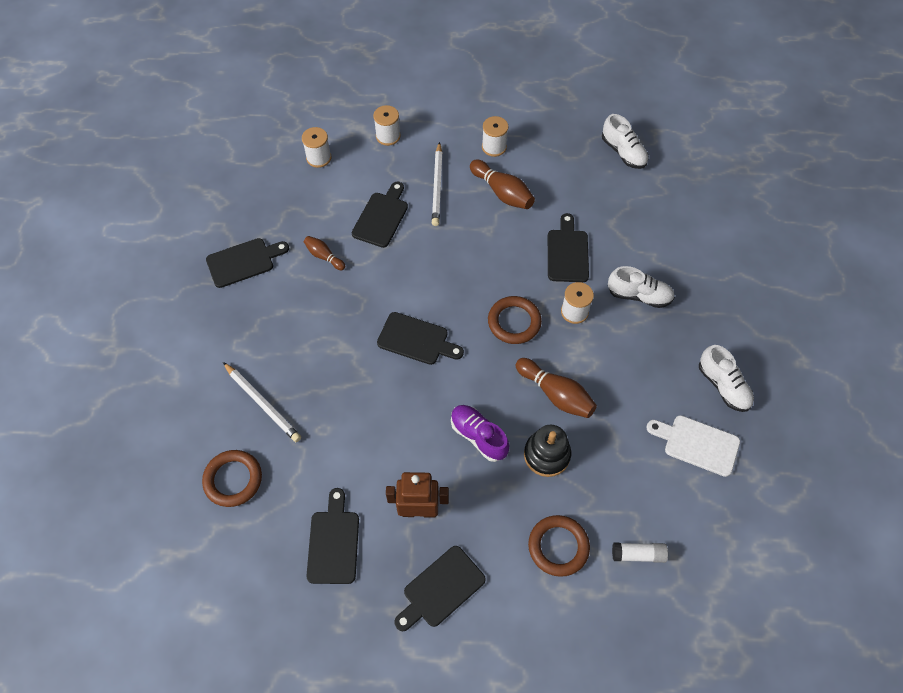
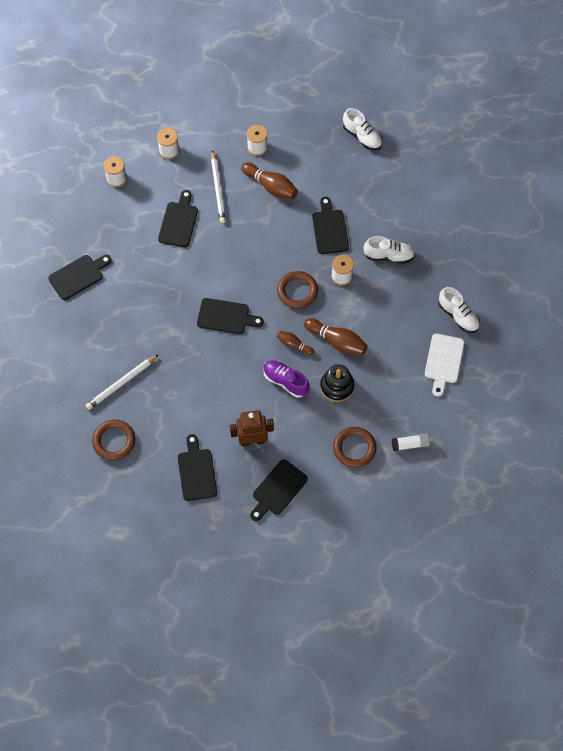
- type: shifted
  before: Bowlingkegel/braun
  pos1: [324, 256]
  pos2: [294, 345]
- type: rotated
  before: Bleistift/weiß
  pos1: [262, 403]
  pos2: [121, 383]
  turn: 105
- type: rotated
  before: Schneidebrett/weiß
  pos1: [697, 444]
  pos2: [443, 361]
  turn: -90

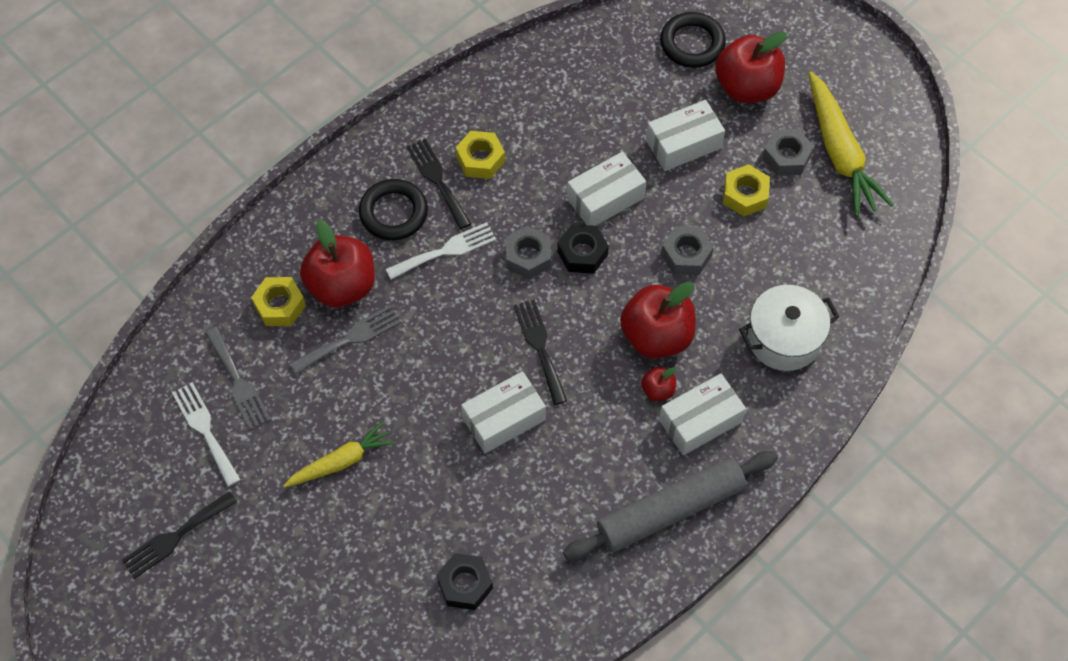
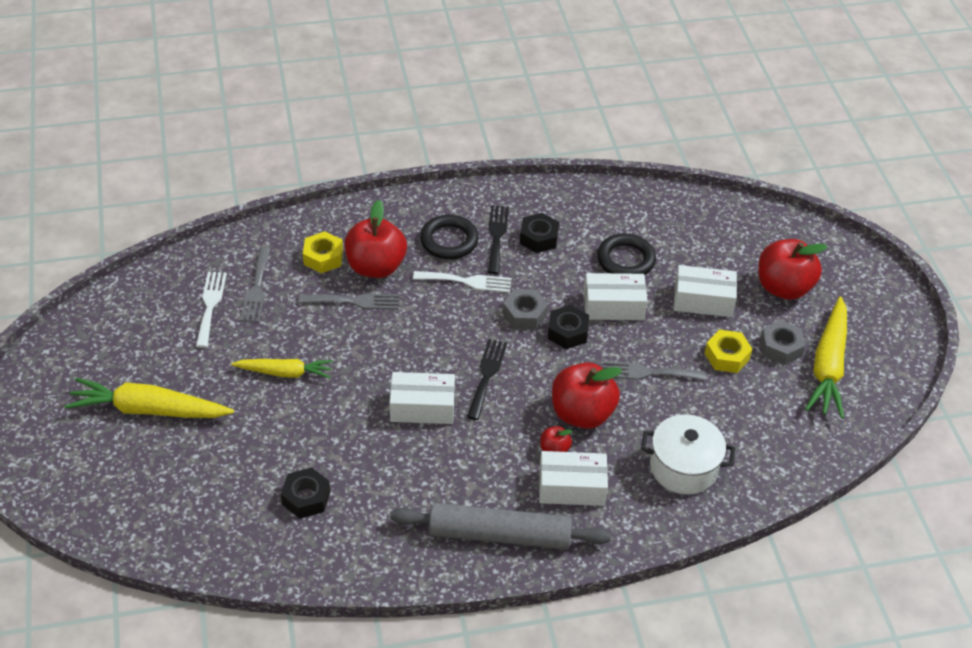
- type: gone
  before: Gabel/schwarz
  pos1: [175, 537]
- type: new
  after: Karotte/gelb
  pos2: [149, 410]
- type: shifted
  before: Ring/schwarz
  pos1: [692, 43]
  pos2: [625, 260]
- type: swapped
  before: Sechskantmutter/grau
  after: Gabel/grau
  pos1: [686, 255]
  pos2: [648, 372]
- type: repainted
  before: Sechskantmutter/gelb
  after: Sechskantmutter/schwarz
  pos1: [480, 159]
  pos2: [539, 238]

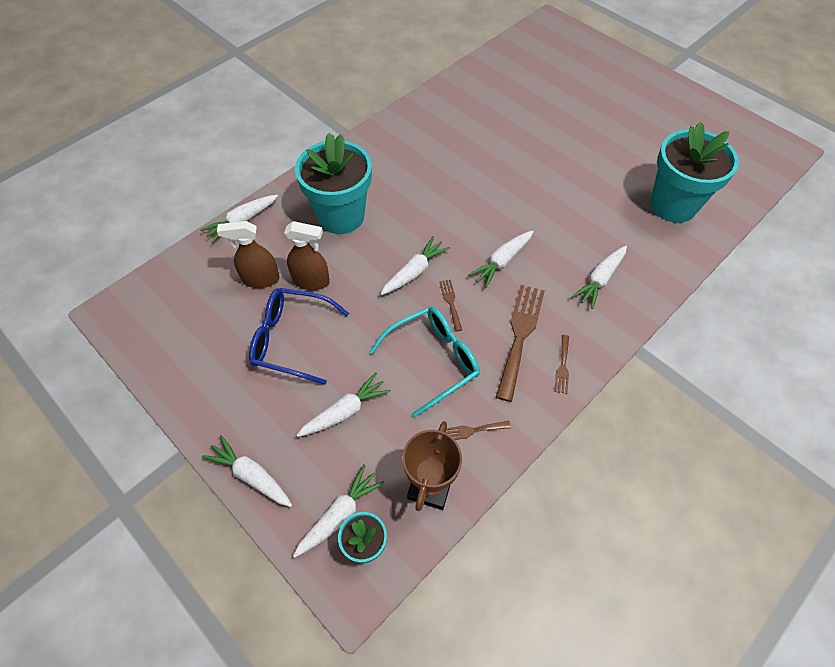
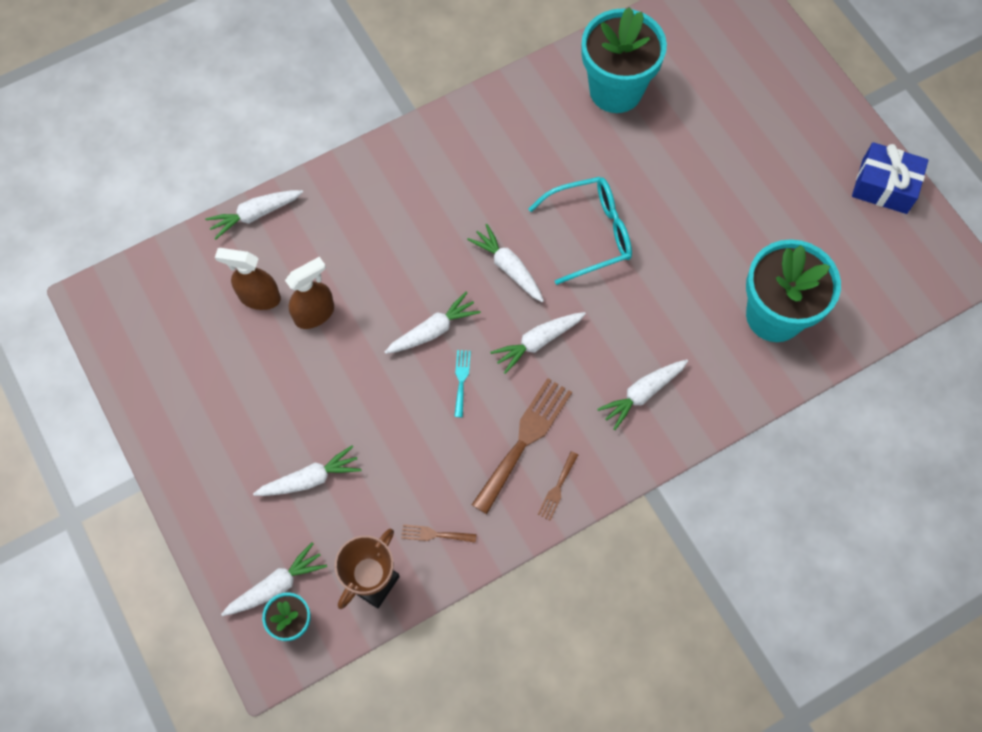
- type: gone
  before: Brille/blau
  pos1: [291, 339]
- type: new
  after: Geschenk/blau
  pos2: [884, 186]
- type: shifted
  before: Karotte/weiß
  pos1: [251, 475]
  pos2: [508, 267]
- type: shifted
  before: Blumentopf/türkis
  pos1: [341, 216]
  pos2: [615, 90]
- type: shifted
  before: Brille/türkis
  pos1: [433, 360]
  pos2: [591, 233]
- type: repainted
  before: Gabel/braun
  after: Gabel/türkis
  pos1: [450, 302]
  pos2: [461, 380]
- type: rotated
  before: Sprühflasche/braun
  pos1: [311, 281]
  pos2: [315, 313]
  turn: -60

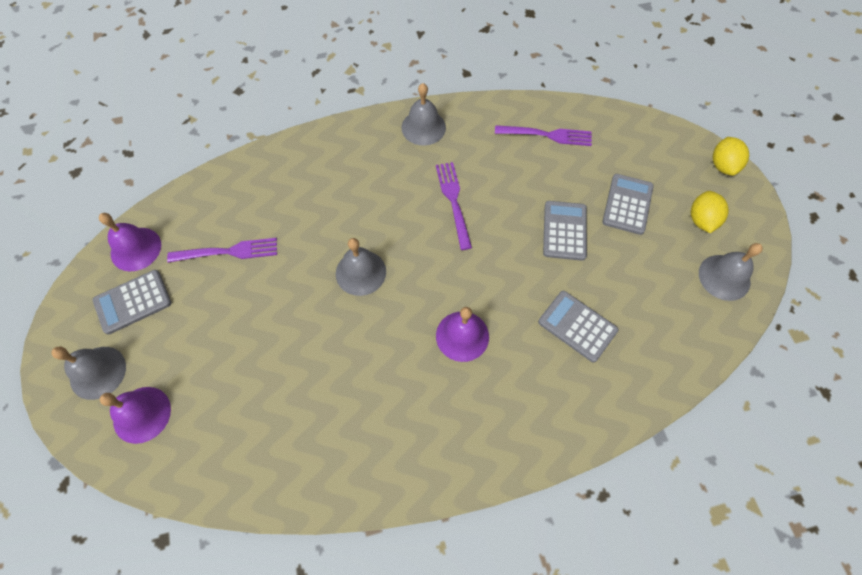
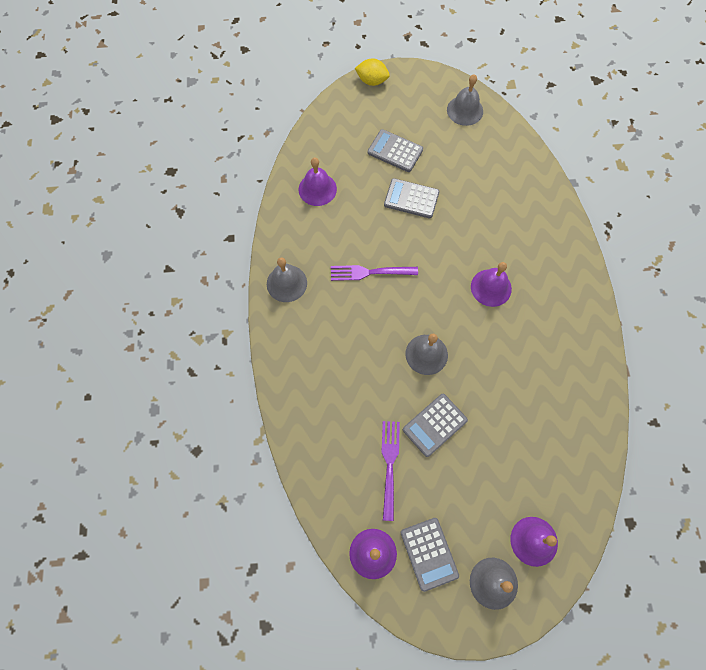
- type: gone
  before: Zitrone/gelb
  pos1: [701, 220]
- type: shifted
  before: Taschenrechner/grau
  pos1: [577, 326]
  pos2: [434, 425]
- type: swapped
  before: Gabel/lila
  after: Glocke/lila
  pos1: [547, 135]
  pos2: [317, 189]

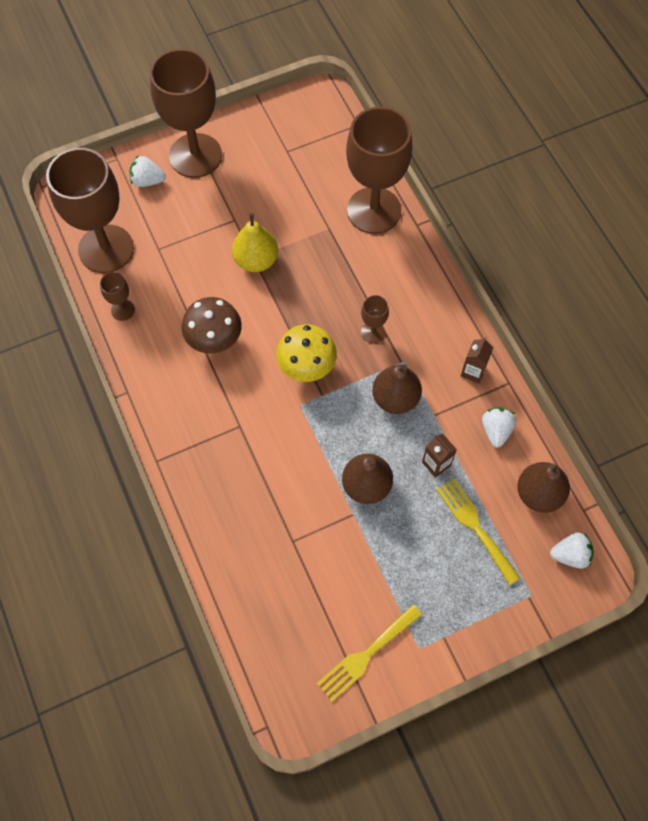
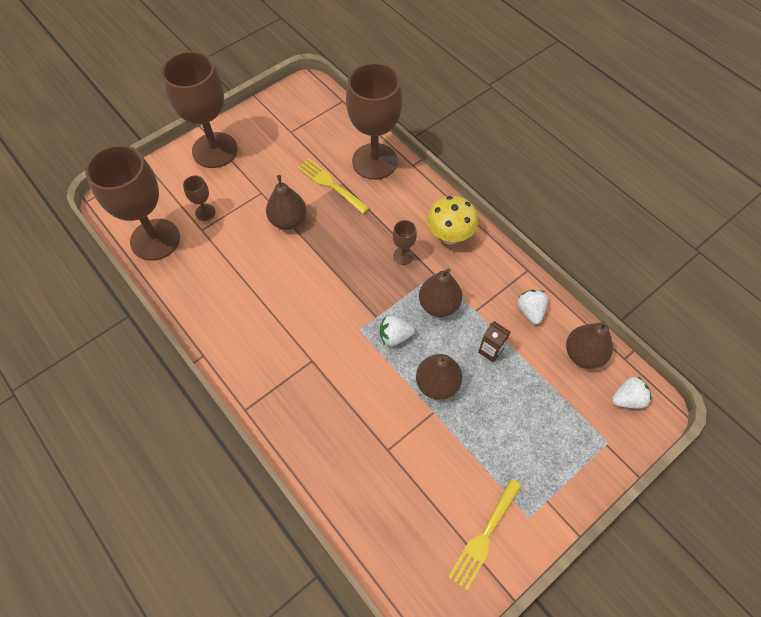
- type: gone
  before: Pilz/braun
  pos1: [215, 341]
- type: gone
  before: Getränkekarton/braun
  pos1: [473, 371]
- type: shifted
  before: Kelch/braun
  pos1: [123, 310]
  pos2: [205, 212]
- type: shifted
  before: Erdbeere/weiß
  pos1: [147, 181]
  pos2: [394, 336]
- type: shifted
  before: Pilz/gelb
  pos1: [307, 368]
  pos2: [449, 236]
- type: shifted
  before: Gabel/gelb
  pos1: [475, 527]
  pos2: [330, 184]
- type: repainted
  before: Birne/gelb
  after: Birne/braun
  pos1: [256, 260]
  pos2: [288, 220]

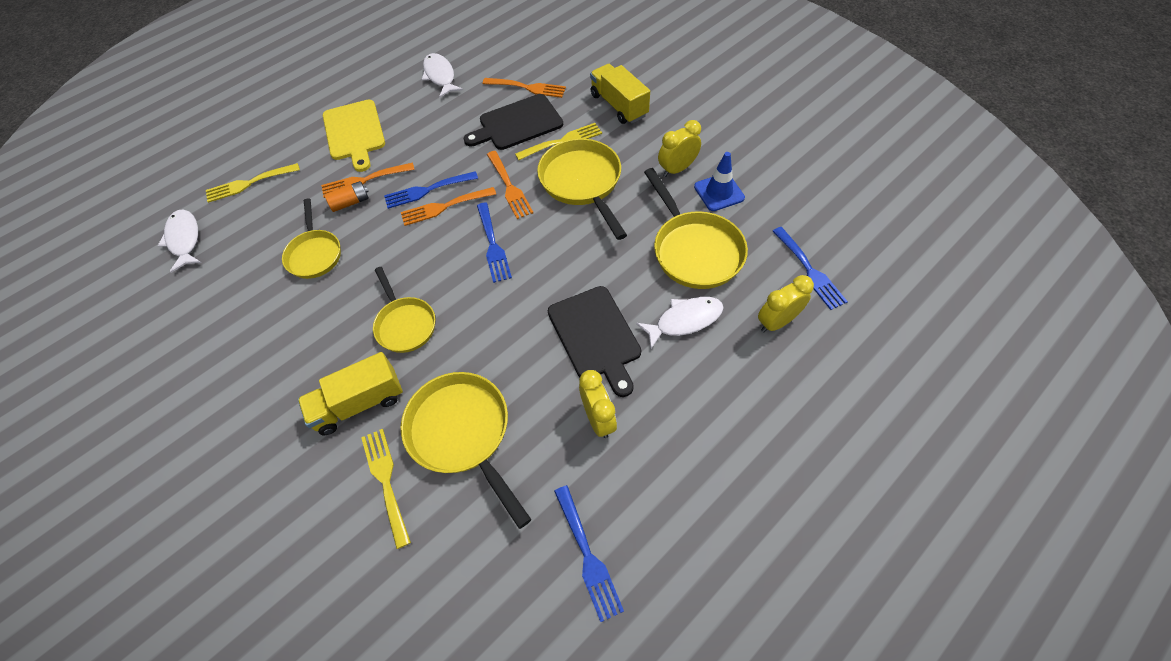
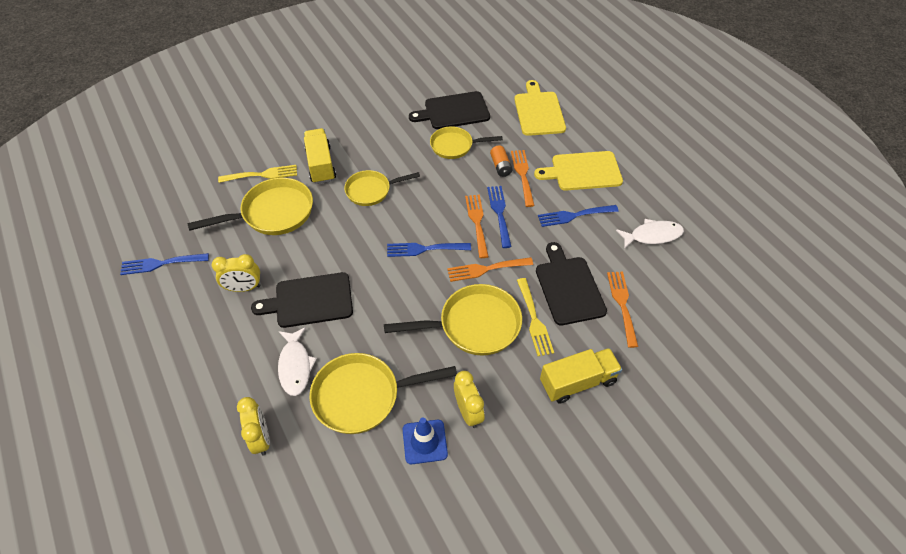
- type: gone
  before: Fisch/weiß
  pos1: [184, 239]
- type: new
  after: Schneidebrett/schwarz
  pos2: [453, 111]
- type: shifted
  before: Gabel/blau
  pos1: [810, 270]
  pos2: [574, 215]
- type: swapped
  before: Gabel/gelb
  after: Schneidebrett/gelb
  pos1: [249, 183]
  pos2: [538, 111]
- type: rotated
  before: Gabel/orange
  pos1: [528, 88]
  pos2: [622, 304]
  turn: 150

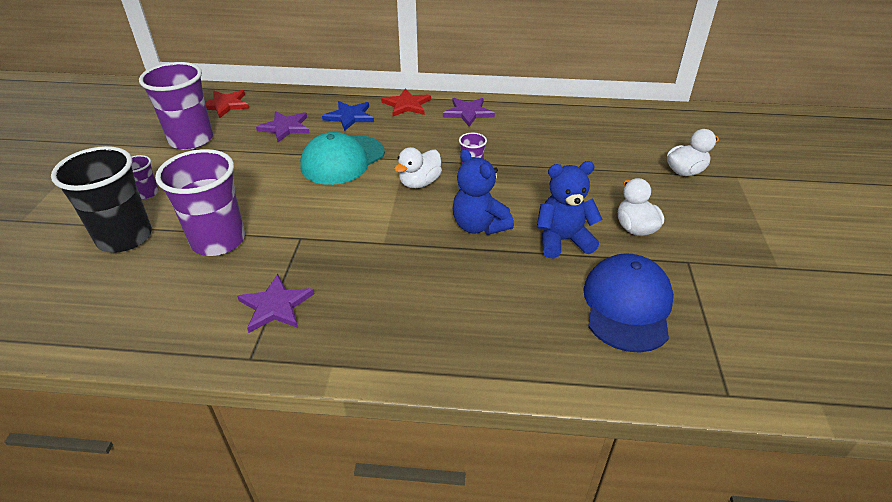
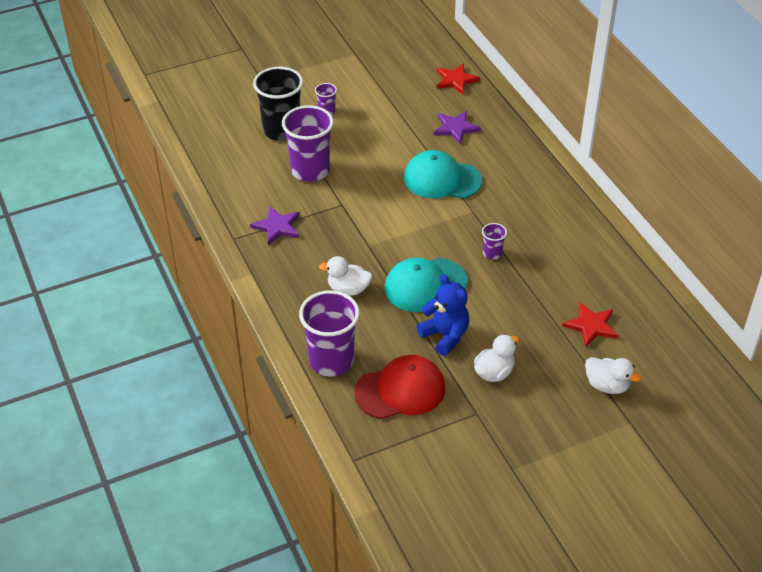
- type: gone
  before: Stern/blau
  pos1: [350, 117]
- type: gone
  before: Stern/lila
  pos1: [468, 113]
- type: shifted
  before: Becher/lila
  pos1: [191, 140]
  pos2: [331, 361]
- type: shifted
  before: Stern/rot
  pos1: [406, 105]
  pos2: [591, 326]
- type: shifted
  before: Ente/weiß
  pos1: [419, 183]
  pos2: [348, 289]
- type: swapped
  before: Teddybär/blau
  after: Kappe/türkis
  pos1: [479, 226]
  pos2: [425, 285]
- type: repainted
  before: Kappe/blau
  after: Kappe/rot
  pos1: [627, 305]
  pos2: [400, 390]

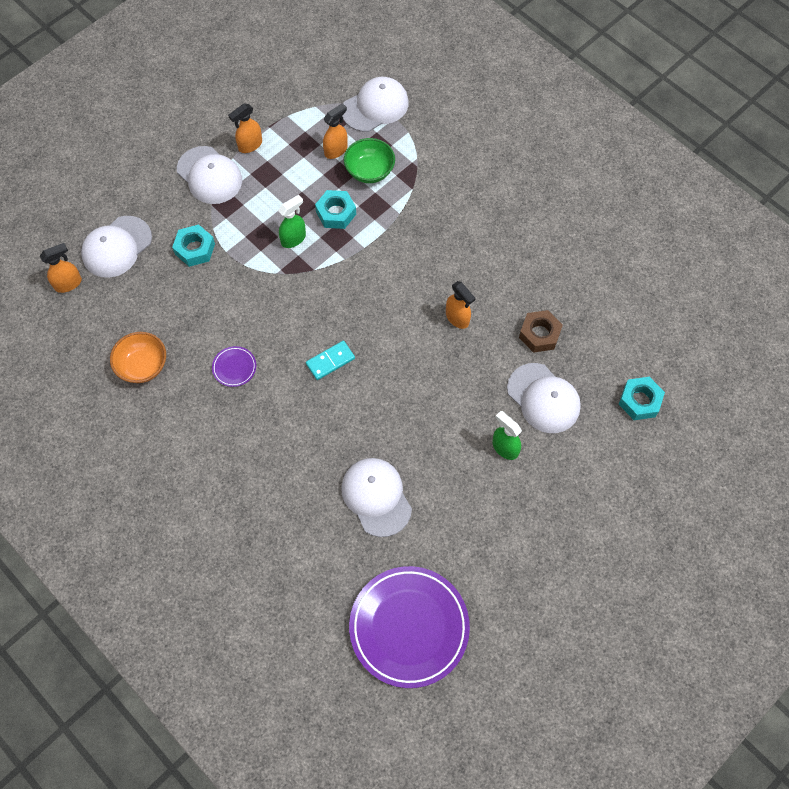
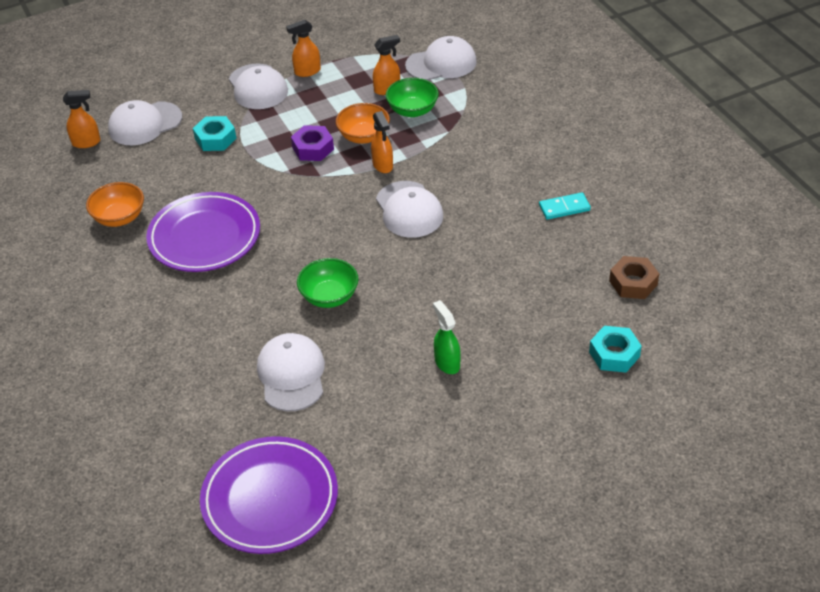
- type: new
  after: Schüssel/grün
  pos2: [329, 296]
- type: shifted
  before: Dominostein/türkis
  pos1: [330, 361]
  pos2: [564, 208]
- type: shifted
  before: Sprühflasche/orange
  pos1: [457, 318]
  pos2: [383, 165]
- type: shifted
  before: Kappe/weiß
  pos1: [543, 398]
  pos2: [409, 210]
- type: shifted
  before: Sechskantmutter/braun
  pos1: [539, 334]
  pos2: [633, 283]
- type: swapped
  before: Sprühflasche/grün
  after: Sechskantmutter/lila
  pos1: [293, 239]
  pos2: [313, 148]
- type: swapped
  before: Sechskantmutter/türkis
  after: Schüssel/orange
  pos1: [336, 213]
  pos2: [364, 136]
- type: scaled
  before: Teller/lila
  pos1: [234, 367]
  pos2: [204, 237]
  scale: 2.43

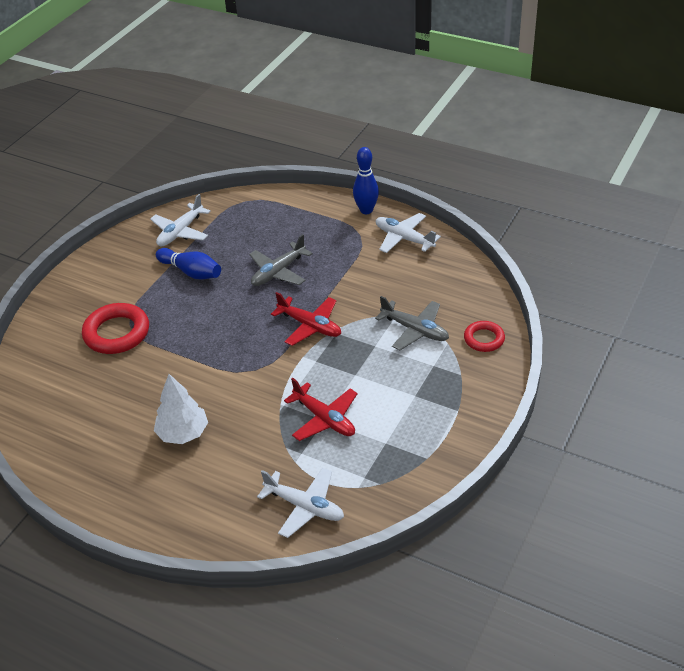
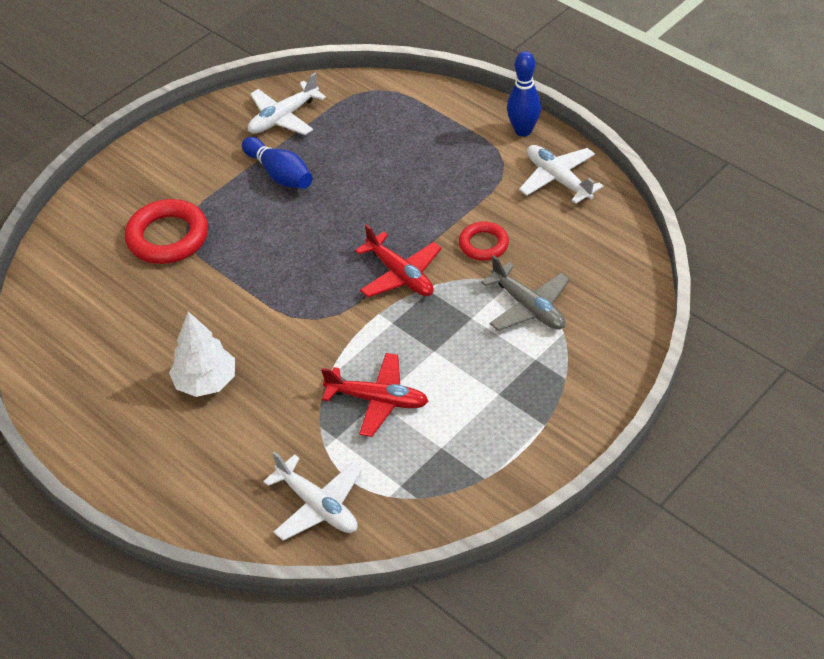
- type: gone
  before: Flugzeug/grau
  pos1: [278, 272]
- type: shifted
  before: Ring/rot
  pos1: [484, 339]
  pos2: [483, 244]
- type: rotated
  before: Flugzeug/rot
  pos1: [324, 419]
  pos2: [377, 400]
  turn: -45

